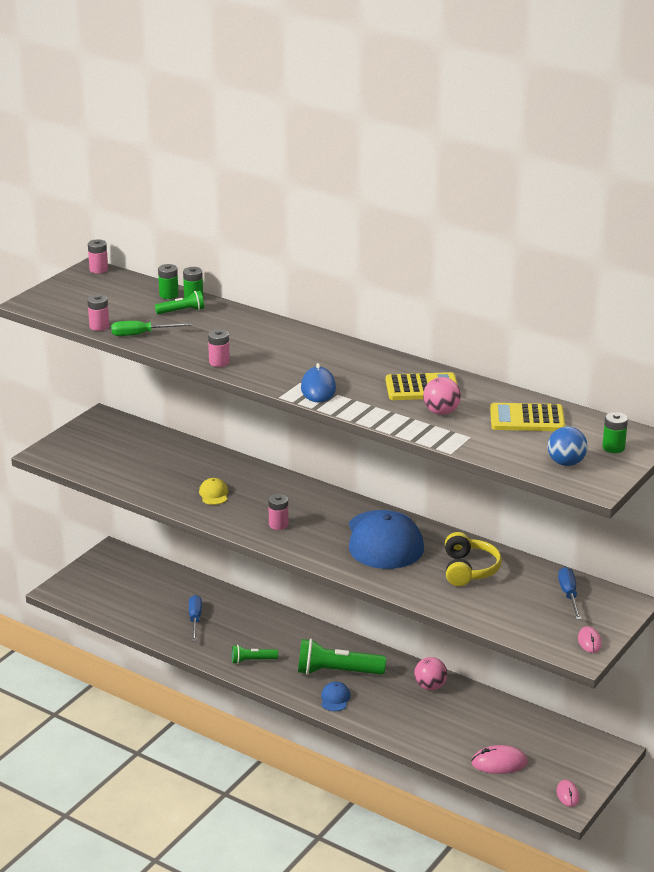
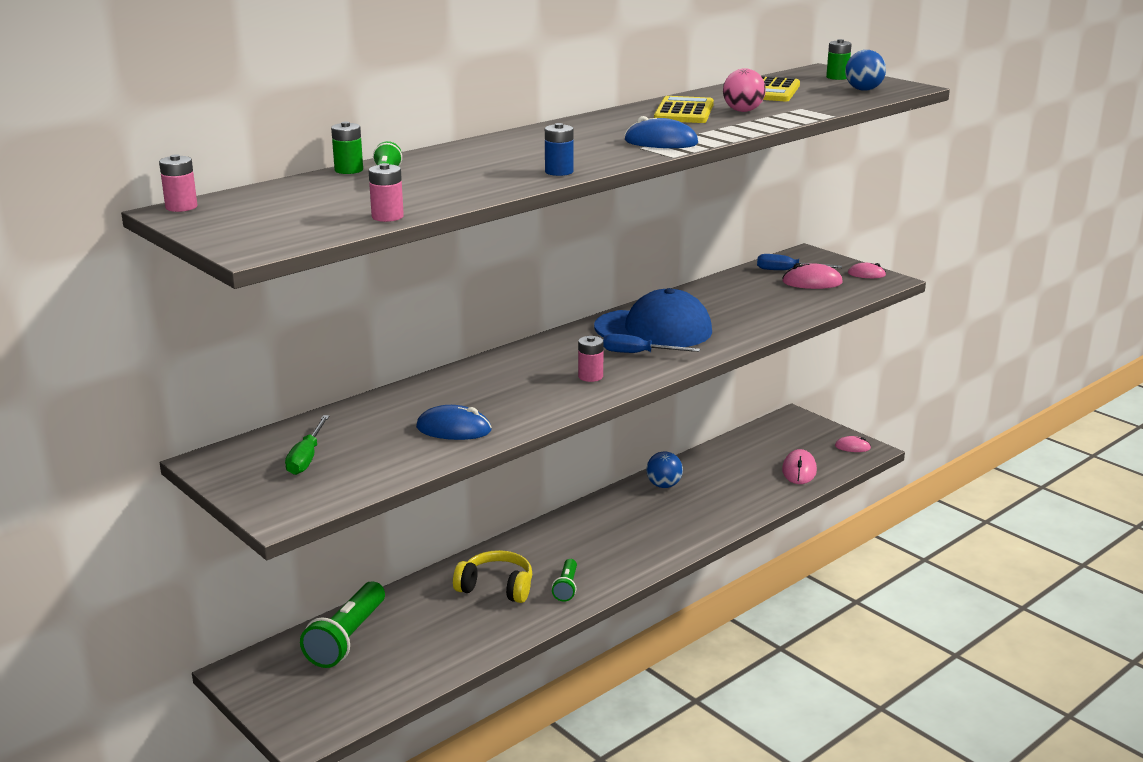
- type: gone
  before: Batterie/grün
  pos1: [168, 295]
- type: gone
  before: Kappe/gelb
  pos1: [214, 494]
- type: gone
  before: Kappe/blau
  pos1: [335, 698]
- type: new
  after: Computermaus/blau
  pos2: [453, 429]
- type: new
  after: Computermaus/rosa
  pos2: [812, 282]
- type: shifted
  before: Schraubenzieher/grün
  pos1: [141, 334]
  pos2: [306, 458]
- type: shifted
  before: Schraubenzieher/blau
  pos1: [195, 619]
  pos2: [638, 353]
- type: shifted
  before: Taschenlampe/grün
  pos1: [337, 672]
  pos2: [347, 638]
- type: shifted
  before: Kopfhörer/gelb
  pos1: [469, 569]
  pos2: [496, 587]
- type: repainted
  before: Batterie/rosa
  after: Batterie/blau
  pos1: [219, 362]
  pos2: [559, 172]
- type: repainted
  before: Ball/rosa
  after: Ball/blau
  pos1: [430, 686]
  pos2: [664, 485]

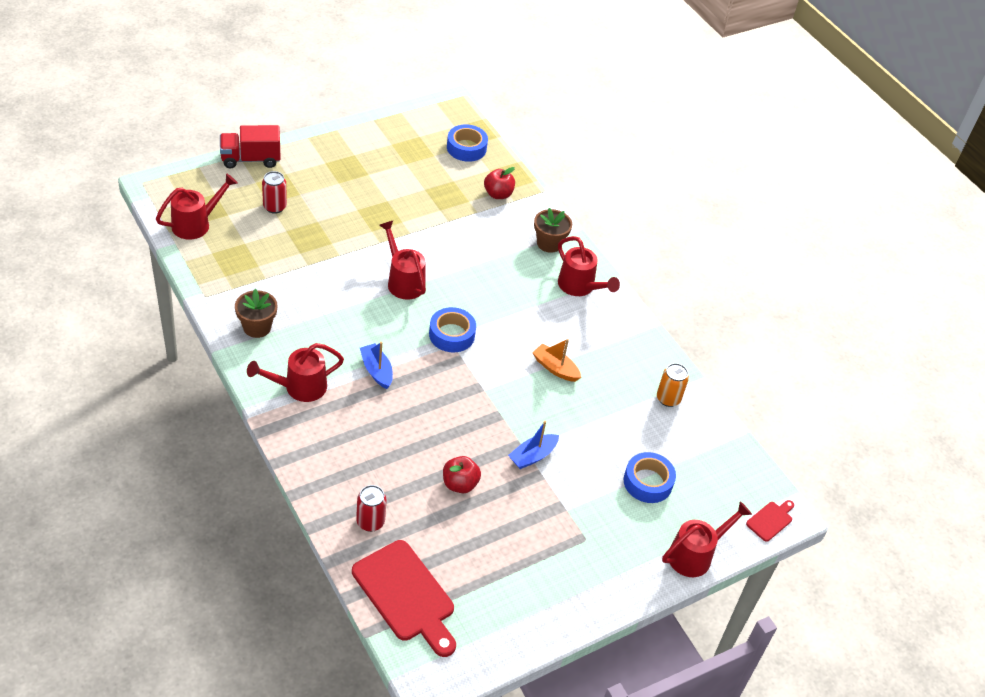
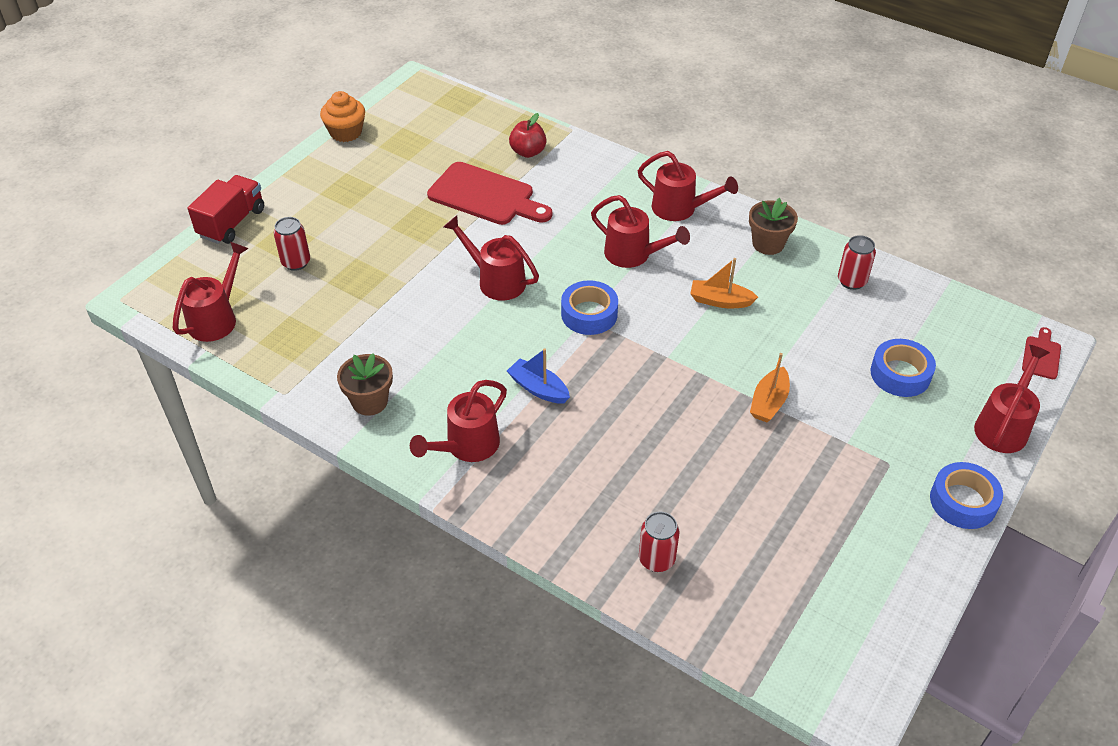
- type: gone
  before: Apfel/rot
  pos1: [460, 484]
- type: new
  after: Muffin/orange
  pos2: [346, 132]
- type: new
  after: Gießkanne/rot
  pos2: [633, 255]
- type: shifted
  before: Schneidebrett/rot
  pos1: [406, 595]
  pos2: [486, 196]
- type: shifted
  before: Klebeband/blau
  pos1: [466, 148]
  pos2: [963, 501]
- type: shifted
  before: Blumentopf/braun
  pos1: [549, 243]
  pos2: [768, 244]
- type: repainted
  before: Boot/blau
  after: Boot/orange
  pos1: [532, 456]
  pos2: [769, 402]
- type: repainted
  before: Dose/orange
  after: Dose/rot
  pos1: [668, 399]
  pos2: [851, 281]
- type: rotated
  before: Lastwagen/rot
  pos1: [250, 159]
  pos2: [232, 223]
  turn: 150

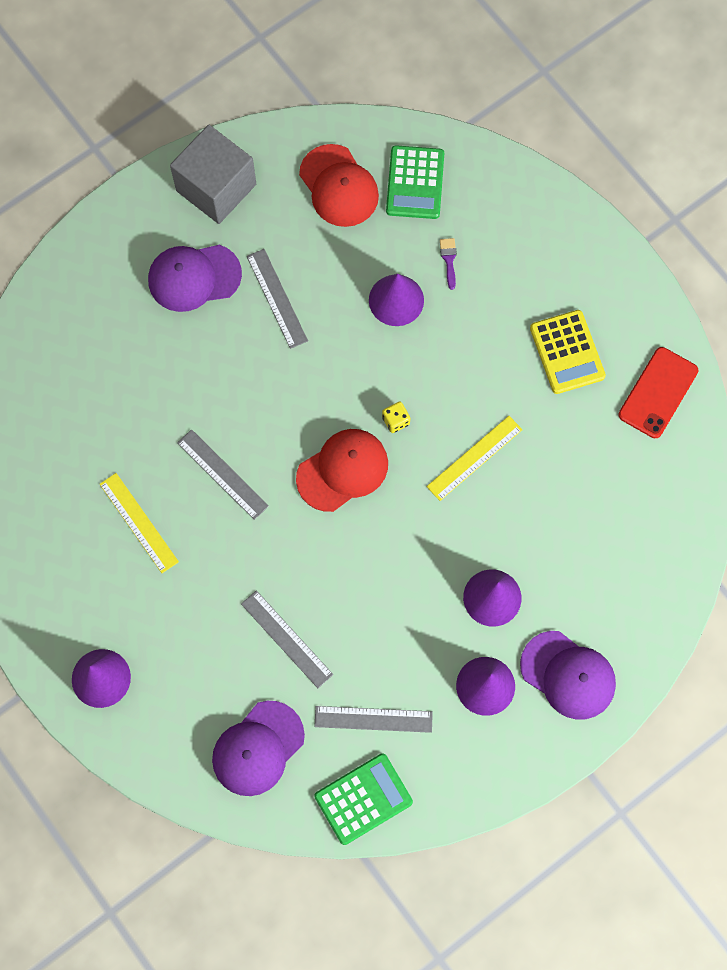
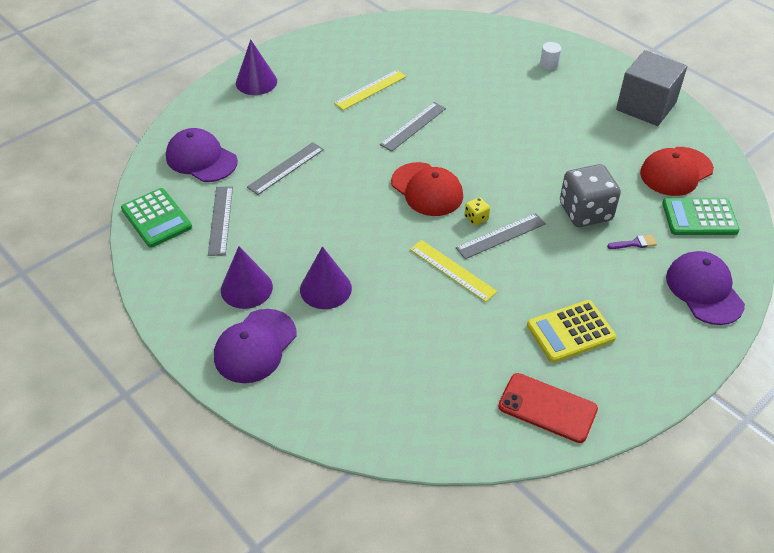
- type: new
  after: Vollzylinder/weiß
  pos2: [549, 64]
- type: shifted
  before: Kappe/lila
  pos1: [194, 277]
  pos2: [704, 290]
- type: shifted
  before: Lineal/grau
  pos1: [277, 298]
  pos2: [501, 236]
- type: swapped
  before: Kegel/lila
  after: Spielwürfel/grau
  pos1: [396, 300]
  pos2: [585, 212]

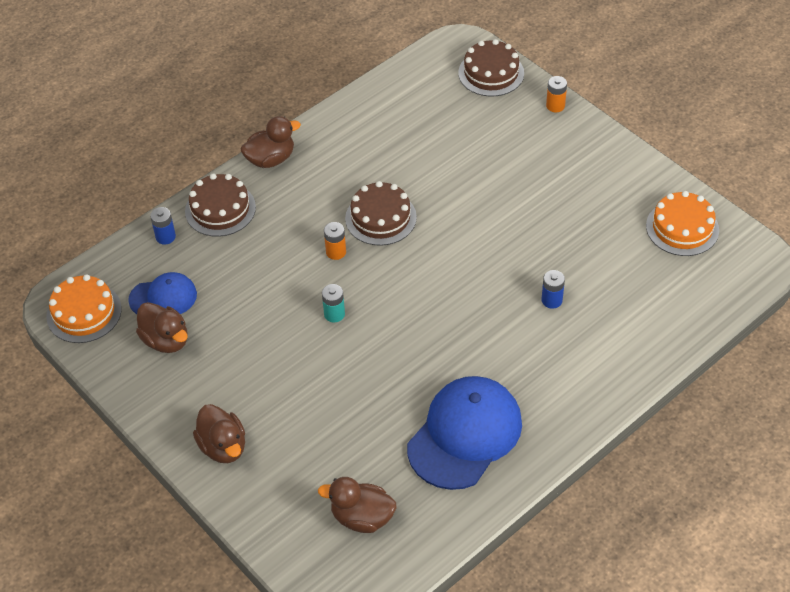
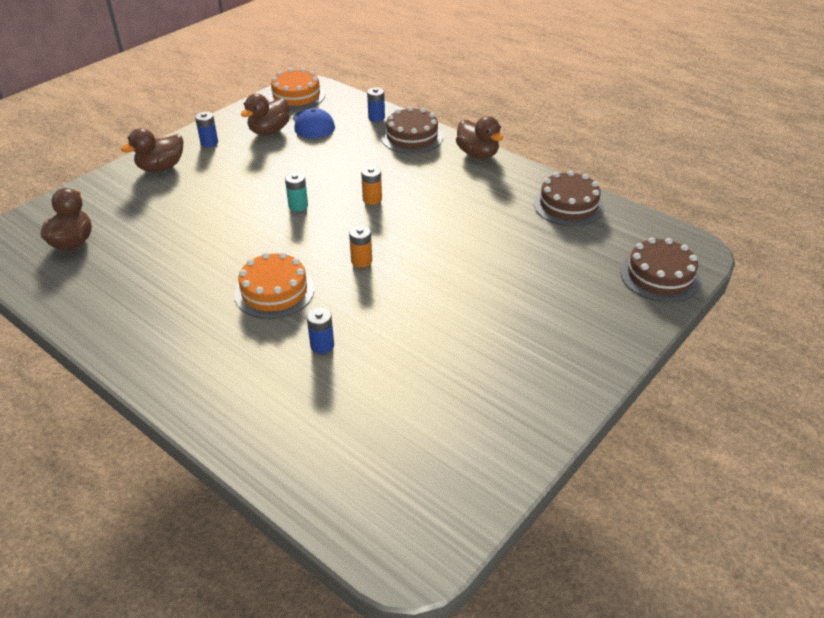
- type: gone
  before: Kappe/blau
  pos1: [465, 434]
- type: new
  after: Batterie/blau
  pos2: [209, 143]
- type: shifted
  before: Kuchen/braun
  pos1: [380, 218]
  pos2: [568, 205]
- type: shifted
  before: Batterie/orange
  pos1: [555, 106]
  pos2: [361, 261]
- type: shifted
  before: Kuchen/orange
  pos1: [682, 228]
  pos2: [274, 291]

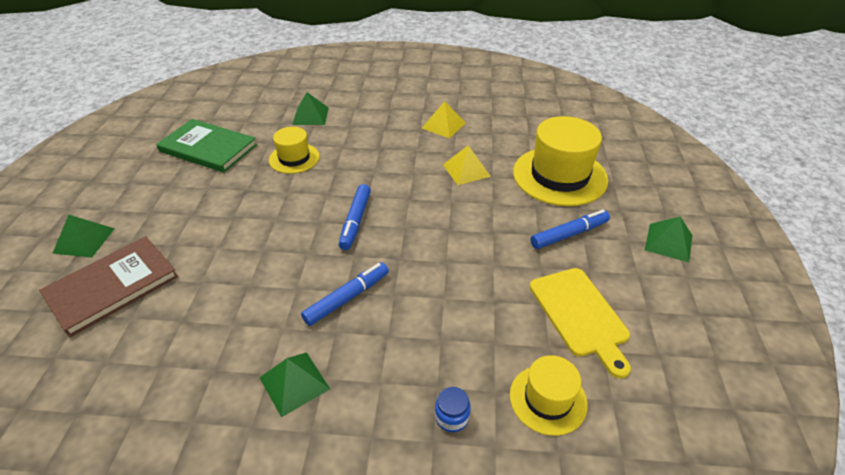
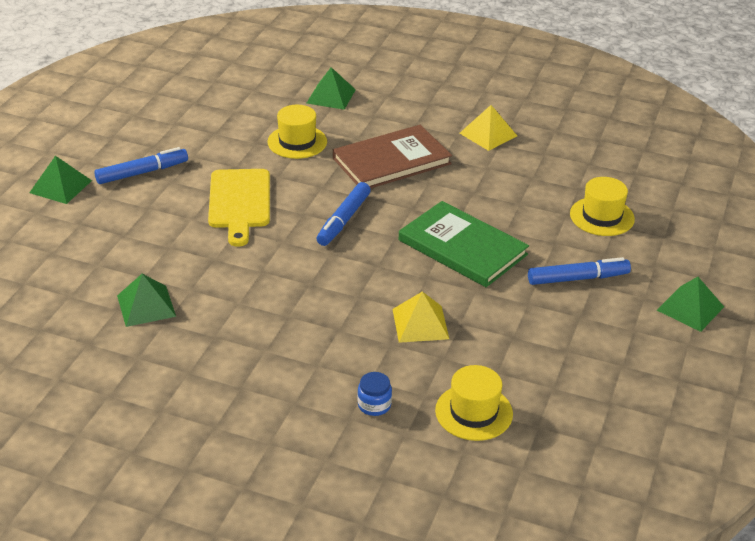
- type: shifted
  before: Buch/braun
  pos1: [112, 287]
  pos2: [391, 161]
- type: shifted
  before: Buch/grün
  pos1: [208, 148]
  pos2: [462, 247]
- type: shifted
  before: Pyramide/grün
  pos1: [294, 383]
  pos2: [146, 306]
- type: shifted
  before: Filzstift/blau
  pos1: [347, 298]
  pos2: [142, 173]
- type: shifted
  before: Pyramide/gelb
  pos1: [466, 170]
  pos2: [420, 323]
- type: shifted
  before: Schneidebrett/gelb
  pos1: [580, 315]
  pos2: [239, 202]
- type: scaled
  before: Hut/gelb
  pos1: [559, 176]
  pos2: [602, 216]
  scale: 0.56

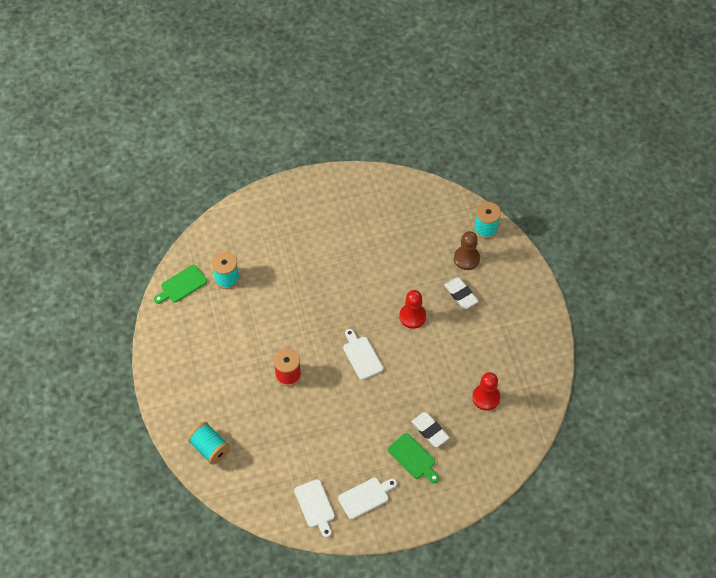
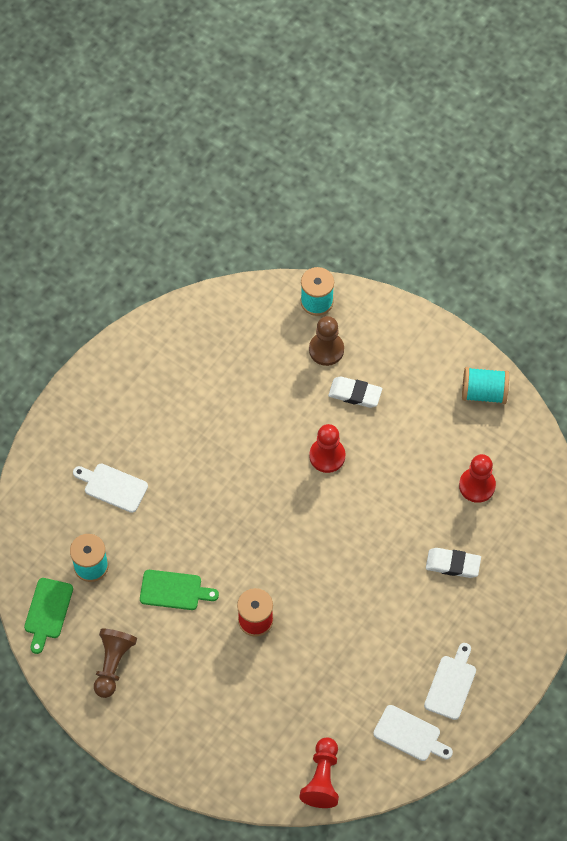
- type: new
  after: Bauer/braun
  pos2: [113, 664]
- type: new
  after: Bauer/rot
  pos2: [322, 778]
- type: shifted
  before: Garnrolle/türkis
  pos1: [210, 448]
  pos2: [484, 392]
- type: shifted
  before: Schneidebrett/weiß
  pos1: [362, 356]
  pos2: [113, 486]
- type: shifted
  before: Schneidebrett/grün
  pos1: [413, 458]
  pos2: [174, 590]

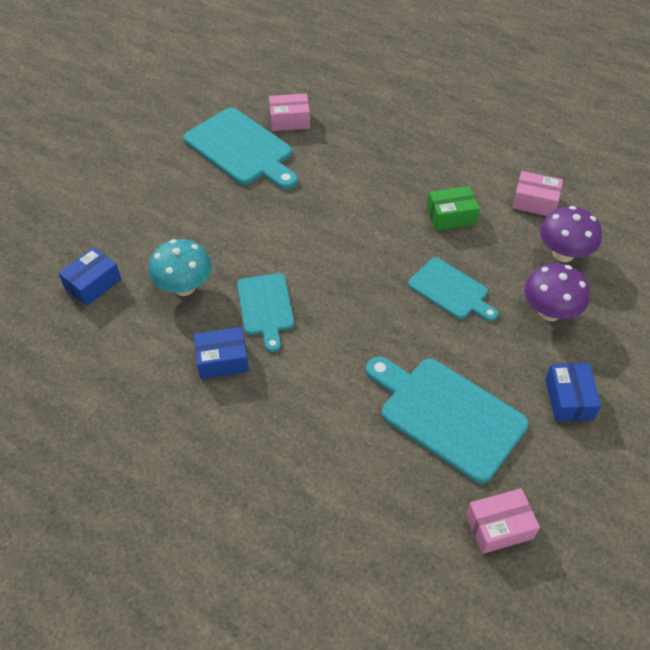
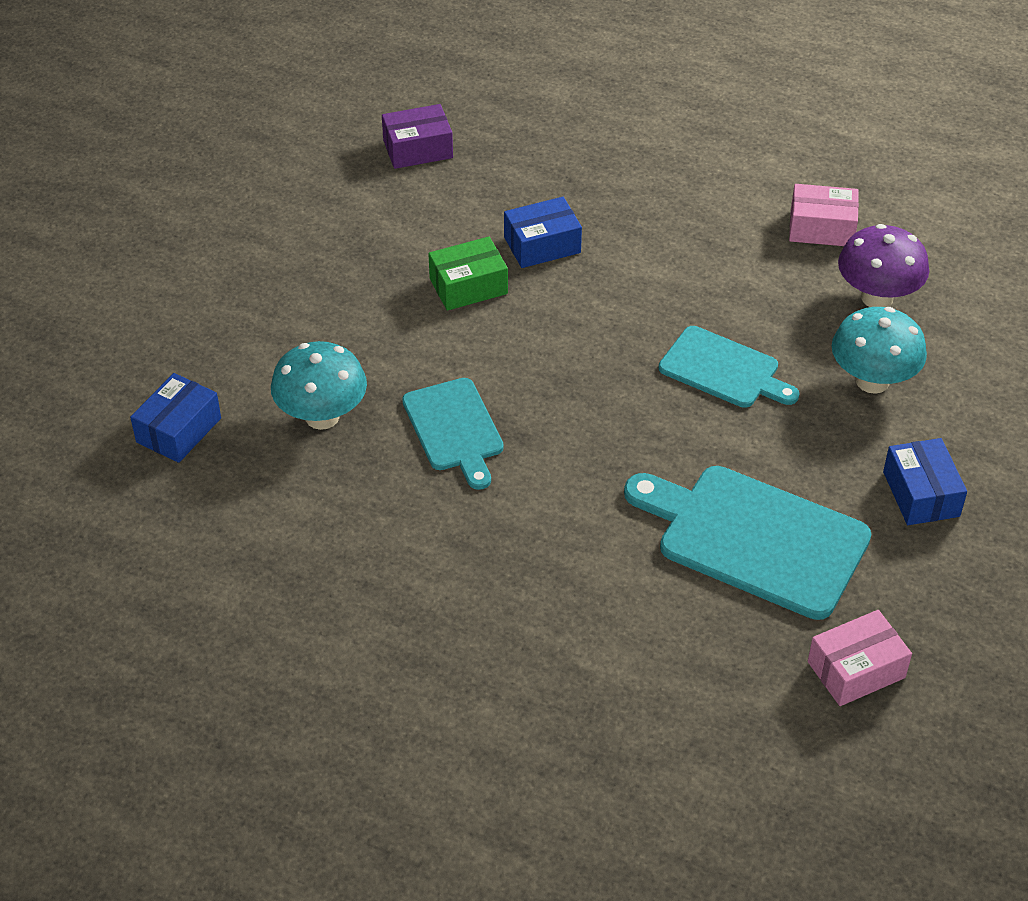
- type: gone
  before: Schneidebrett/türkis
  pos1: [241, 149]
- type: shifted
  before: Schachtel/blau
  pos1: [222, 360]
  pos2: [542, 245]
- type: shifted
  before: Schachtel/grün
  pos1: [451, 216]
  pos2: [468, 286]
- type: repainted
  before: Schachtel/rosa
  after: Schachtel/lila
  pos1: [289, 120]
  pos2: [418, 149]
- type: repainted
  before: Pilz/lila
  after: Pilz/türkis
  pos1: [549, 312]
  pos2: [872, 381]

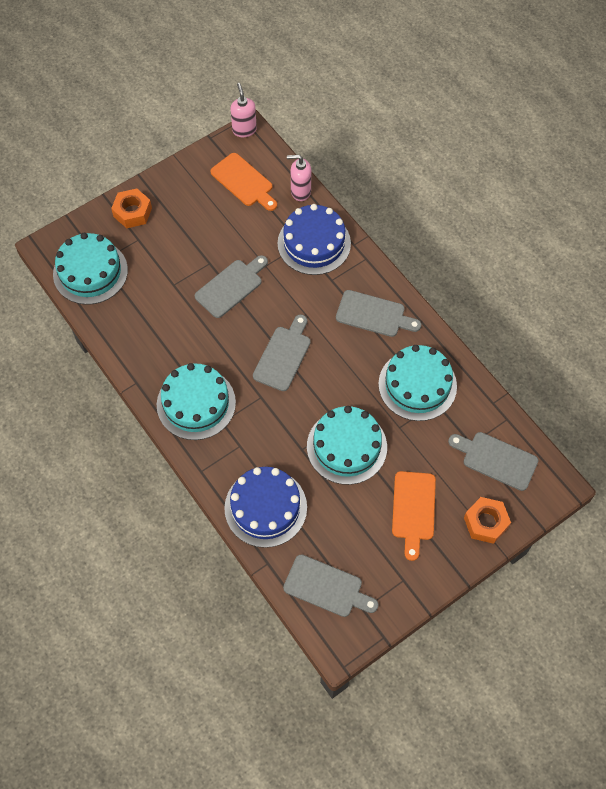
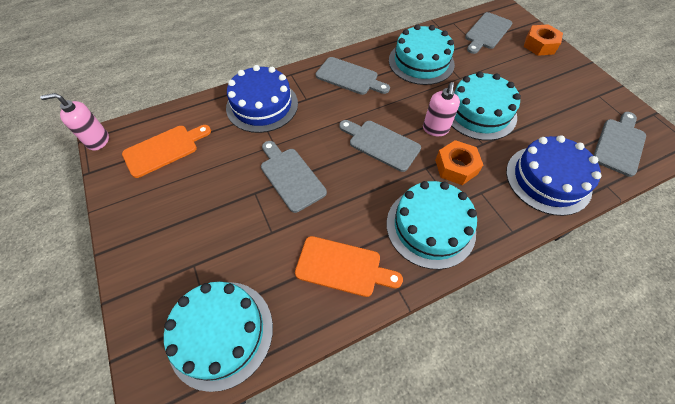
- type: shifted
  before: Sechskantmutter/orange
  pos1: [132, 212]
  pos2: [456, 167]
- type: shifted
  before: Seifenspender/rosa
  pos1: [300, 191]
  pos2: [435, 129]
- type: shifted
  before: Schneidebrett/orange
  pos1: [413, 509]
  pos2: [342, 267]
- type: rotated
  before: Schneidebrett/grau
  pos1: [374, 315]
  pos2: [349, 77]
  turn: 90

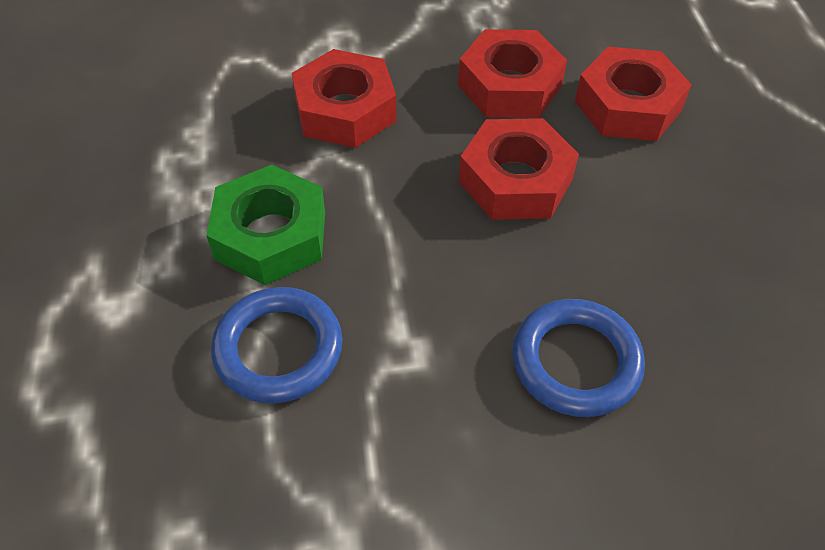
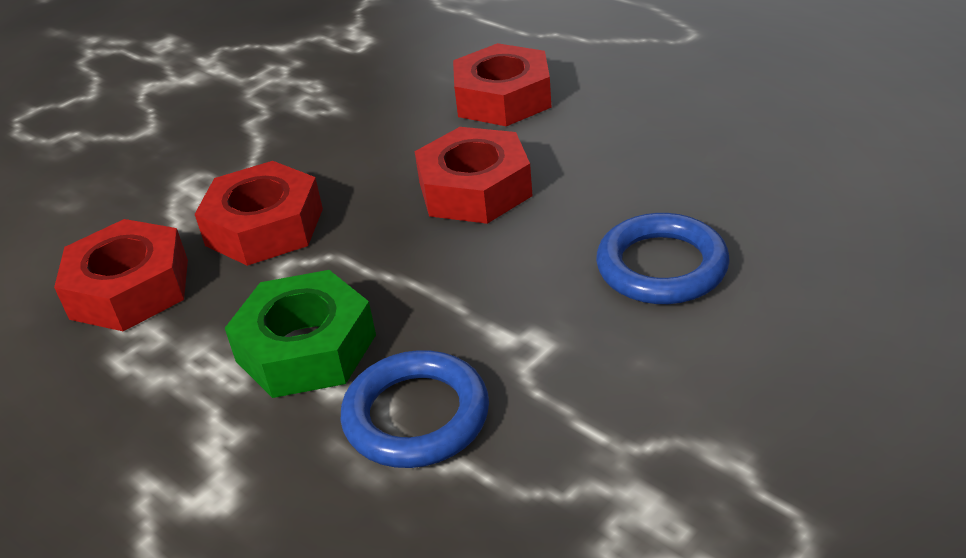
- type: shifted
  before: Sechskantmutter/rot
  pos1: [509, 85]
  pos2: [129, 289]

